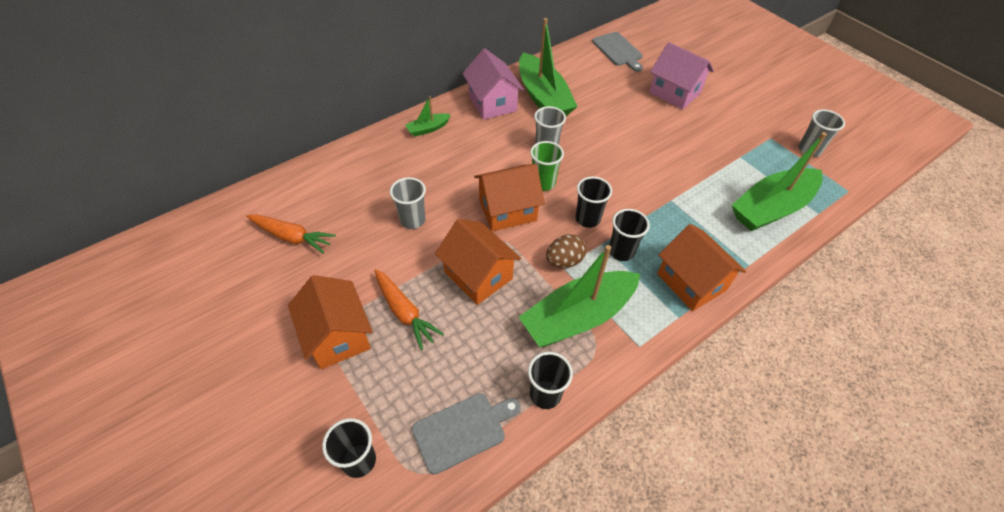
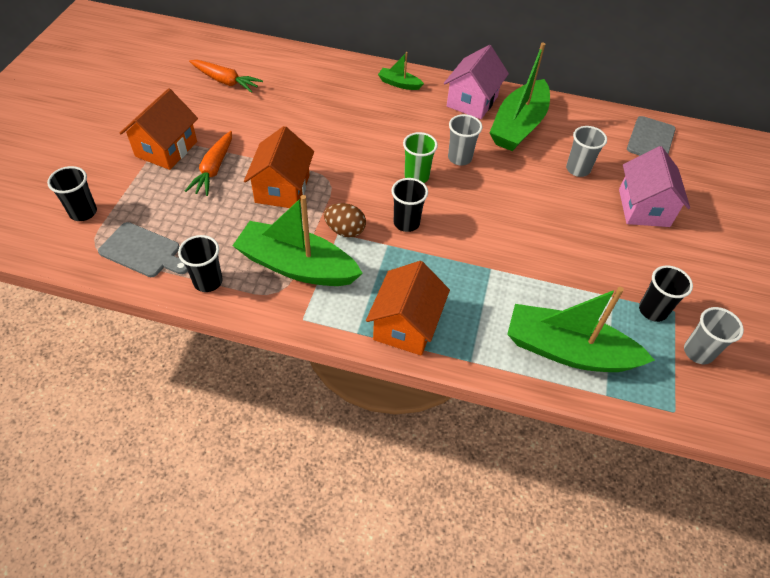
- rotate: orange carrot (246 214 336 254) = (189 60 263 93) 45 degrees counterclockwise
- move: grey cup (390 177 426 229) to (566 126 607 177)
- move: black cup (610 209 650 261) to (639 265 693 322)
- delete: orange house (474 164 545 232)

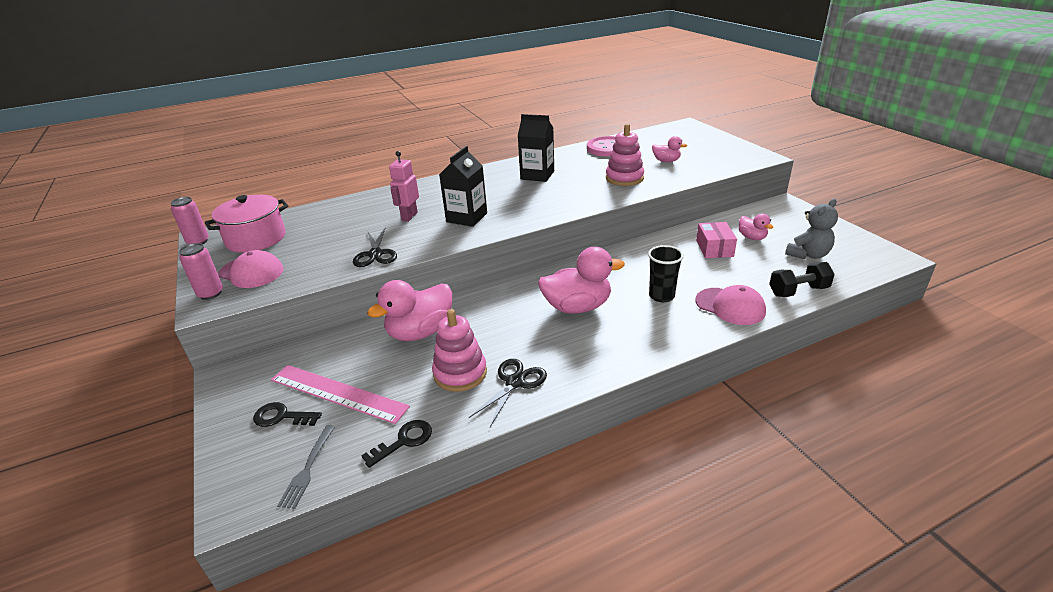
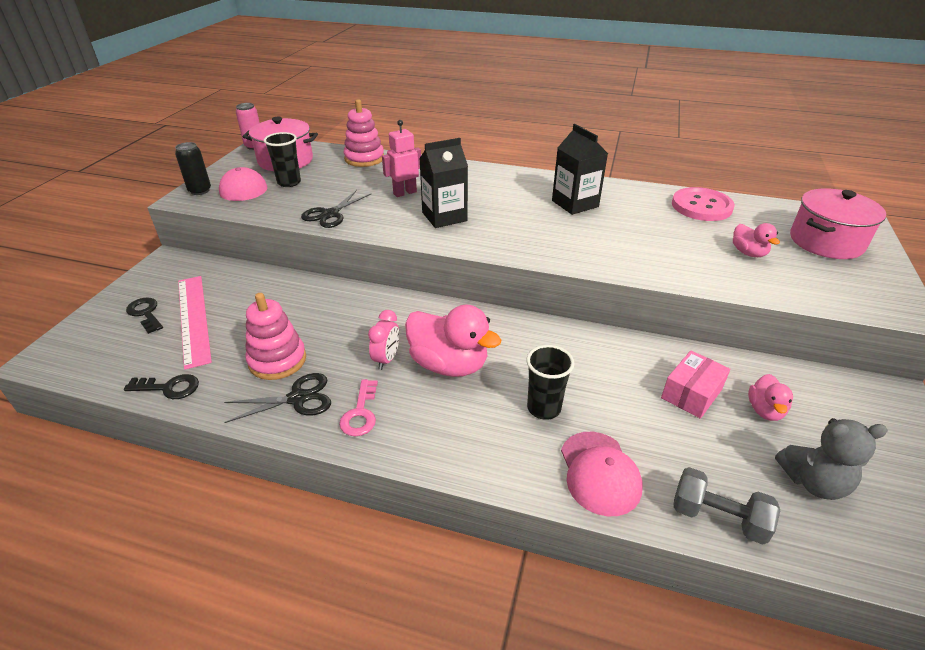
- recolor: pink can (179 243 223 300) to black can (175 142 211 195)
- insert: black cup (264 132 301 187)
- insert: pink key (339 379 378 436)
- move: pink stacking toy (606 124 644 186) to (343 99 384 167)
- insert: pink clock (368 310 400 370)
- recolor: black dumbbell (769 262 835 297) to grey dumbbell (673 467 780 545)
- insert: pink pot (790 188 886 259)
- delete: grey fork (277 425 335 509)
- delete: pink duck (367 280 452 341)

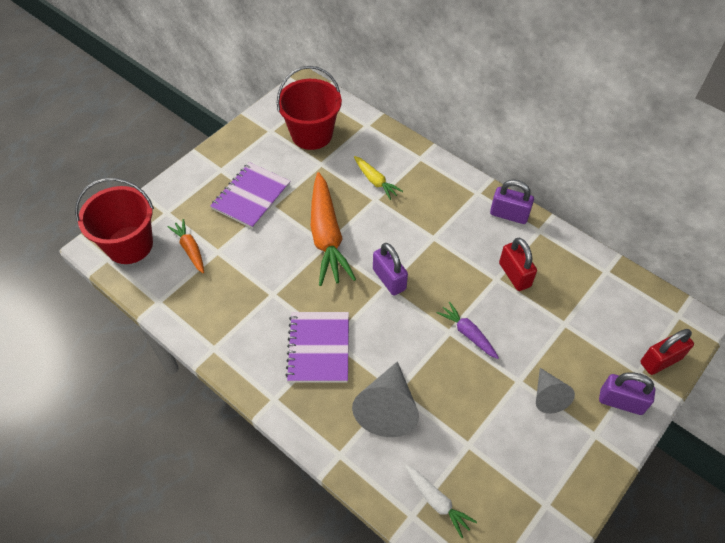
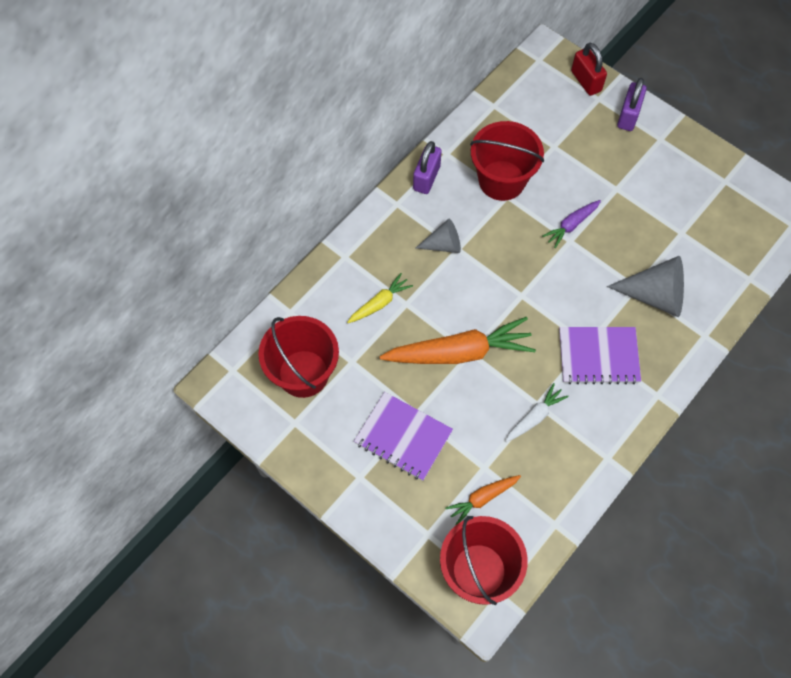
- move: grey cone (536 368 575 413) to (416 219 461 253)
- replace: red padlock (499 238 537 291) to red bucket (470 121 544 201)
- move: white carrot (405 465 477 538) to (505 383 569 442)
- delete: purple padlock (373 243 408 296)

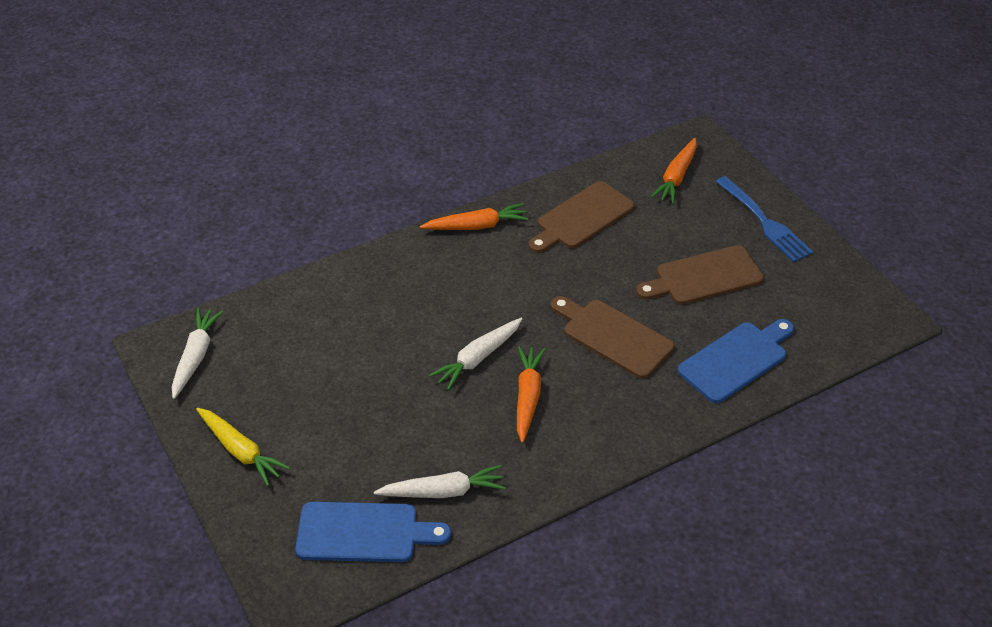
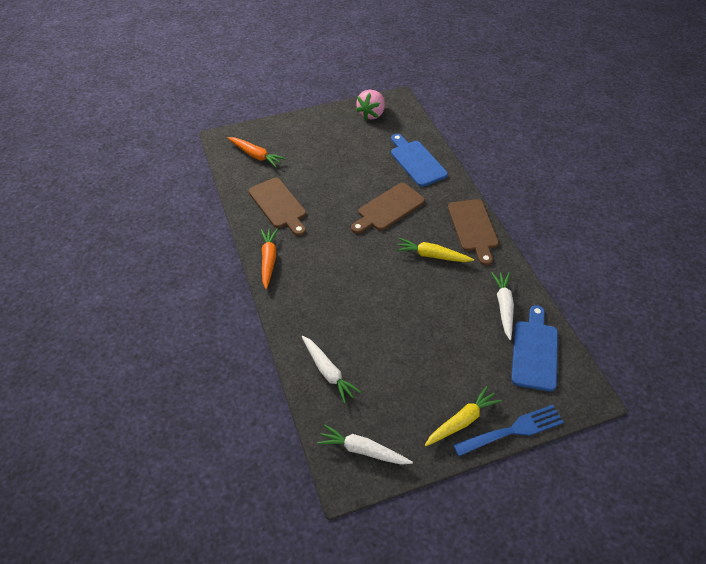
- move: white carrot (429 318 522 391) to (302 336 361 404)
- insert: pink strawberry (356 90 385 120)
- recolor: orange carrot (517 346 546 443) to yellow carrot (395 238 474 262)
- move: brown cutting board (636 245 764 305) to (448 199 499 266)
- move: blue fork (715 176 813 262) to (453 405 564 456)

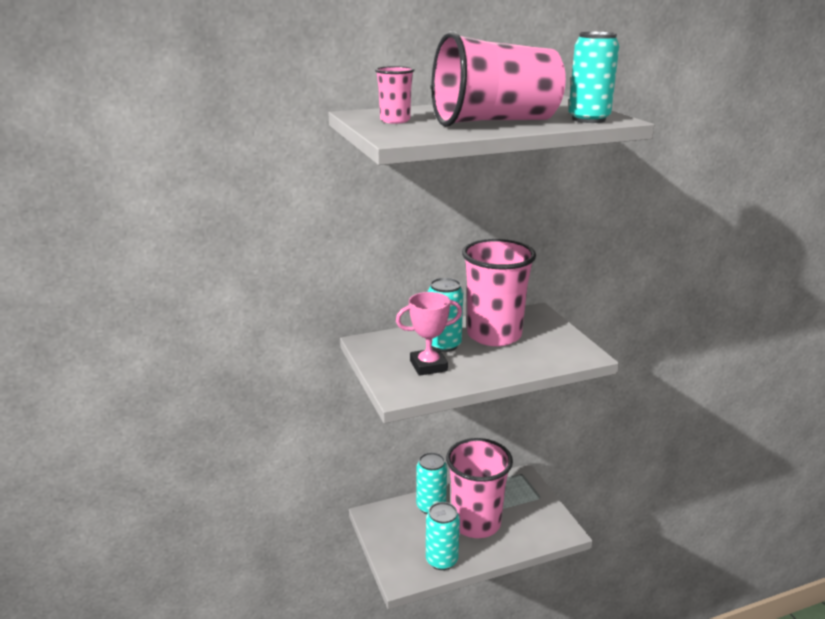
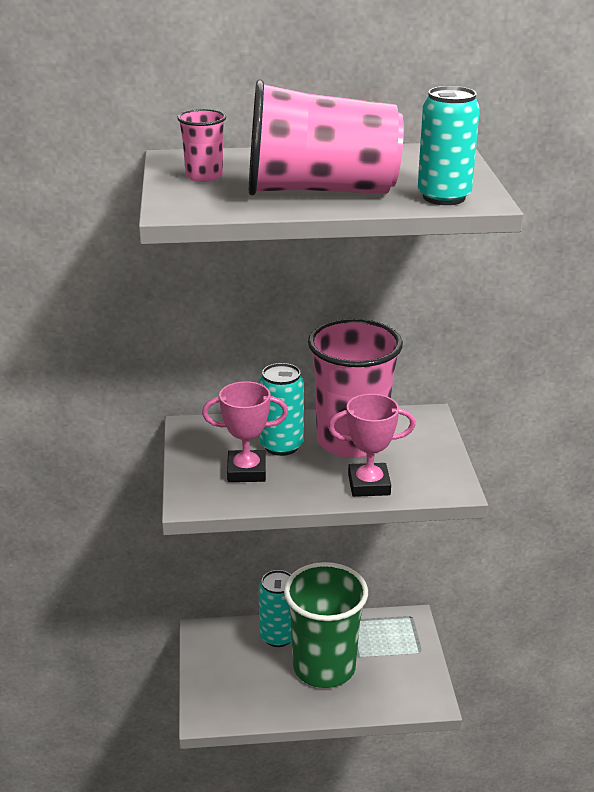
- recolor: pink cup (446 438 513 538) to green cup (284 562 368 688)
- insert: pink trophy (328 394 416 497)
- delete: turquoise can (426 502 460 570)

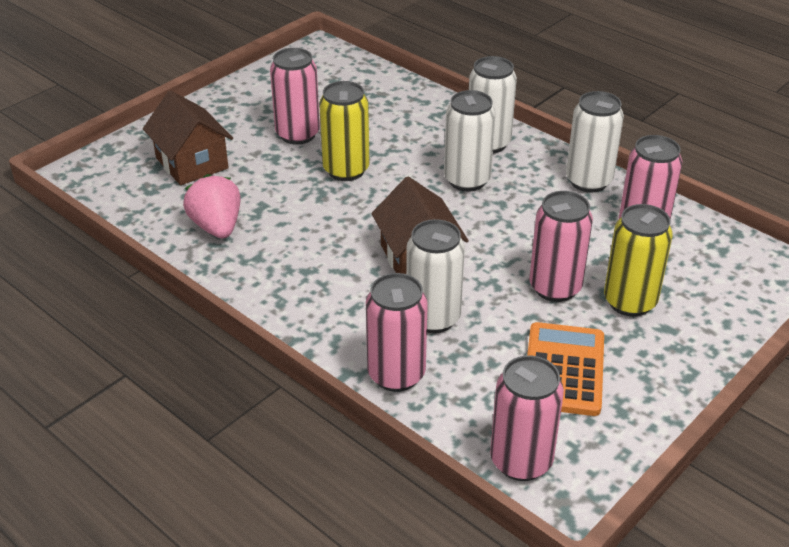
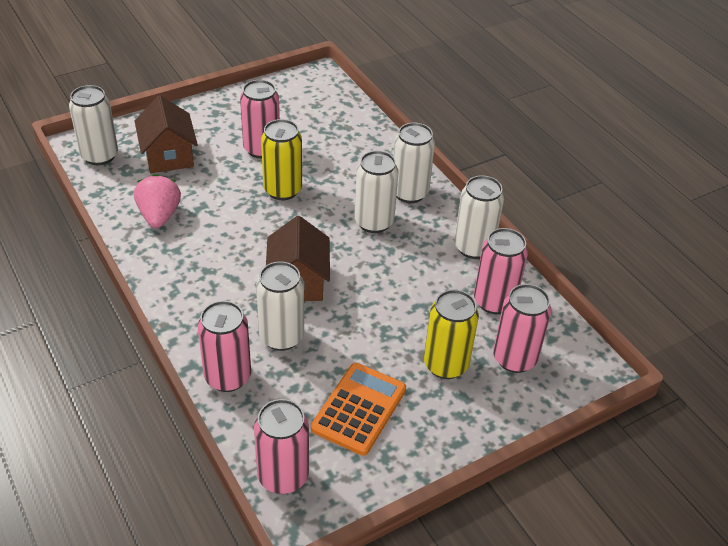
- insert: white can (69 85 118 166)
- move: pink can (529 191 593 302) to (493 284 552 373)

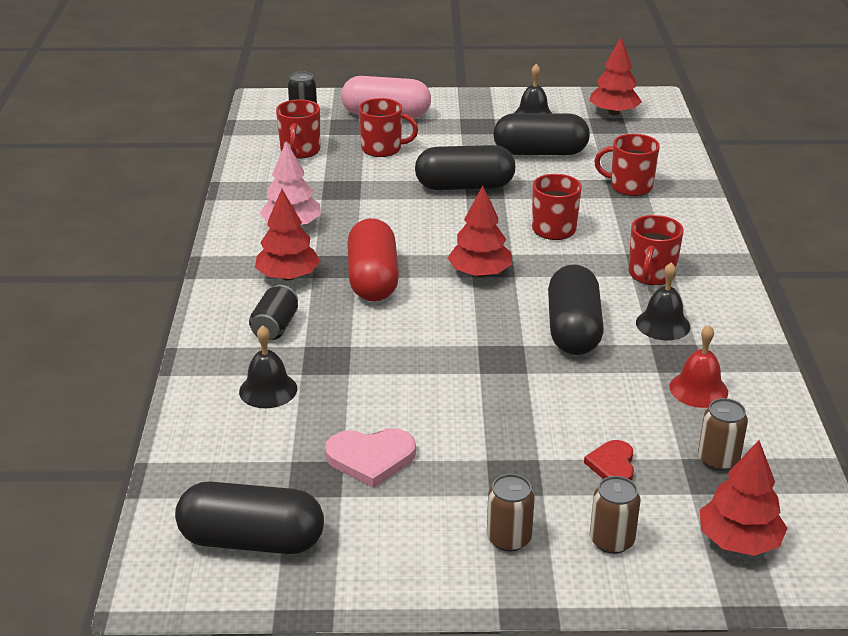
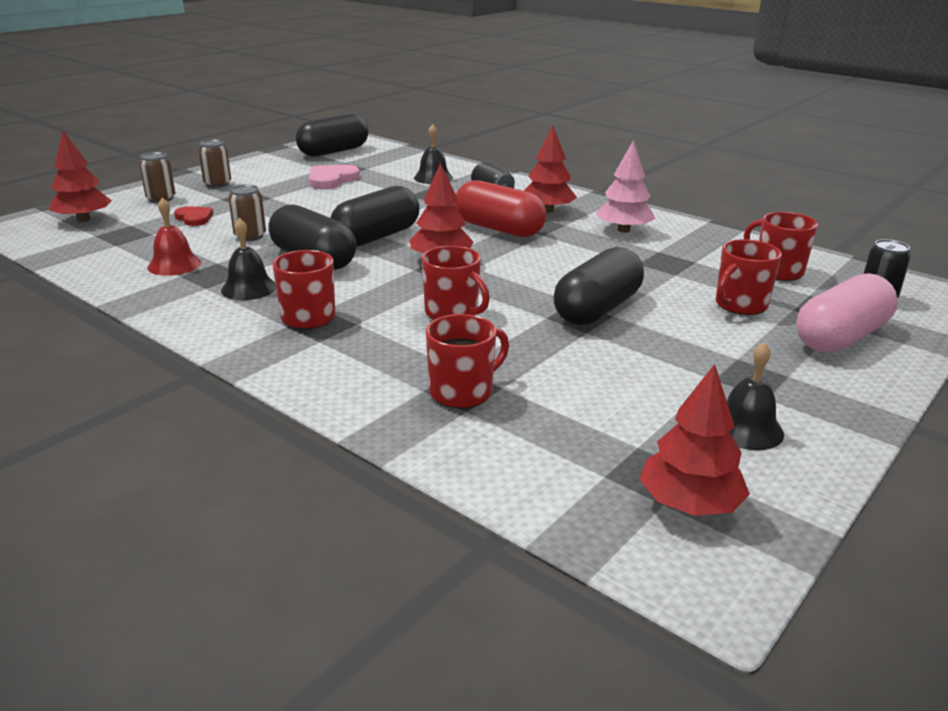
- move: brown can (698 398 748 471) to (228 185 266 241)
- move: black capsule (493 113 590 155) to (330 186 419 247)

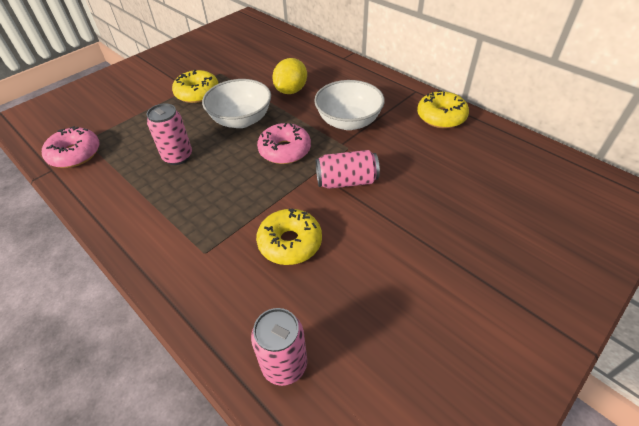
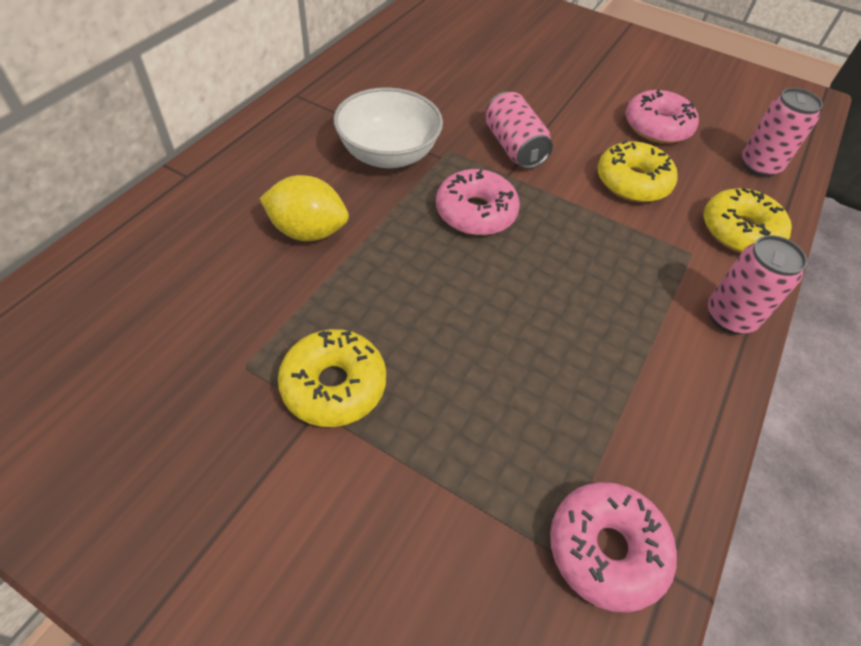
- insert: pink donut (626 89 699 144)
- move: yellow donut (417 90 469 128) to (704 188 792 253)
- move: pink can (147 103 192 165) to (708 235 807 334)
- delete: white bowl (202 79 271 128)

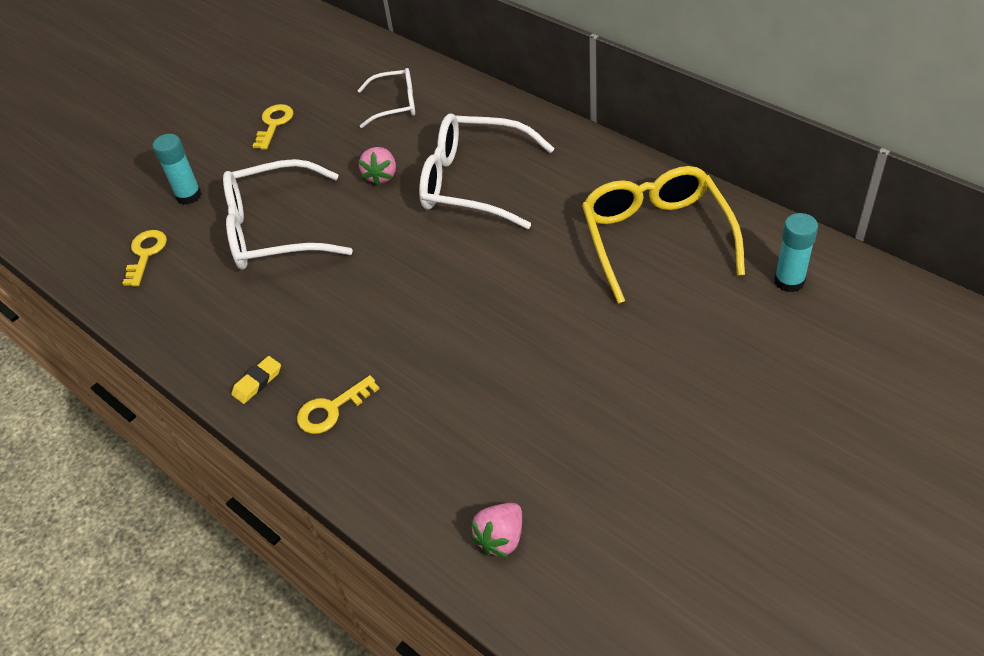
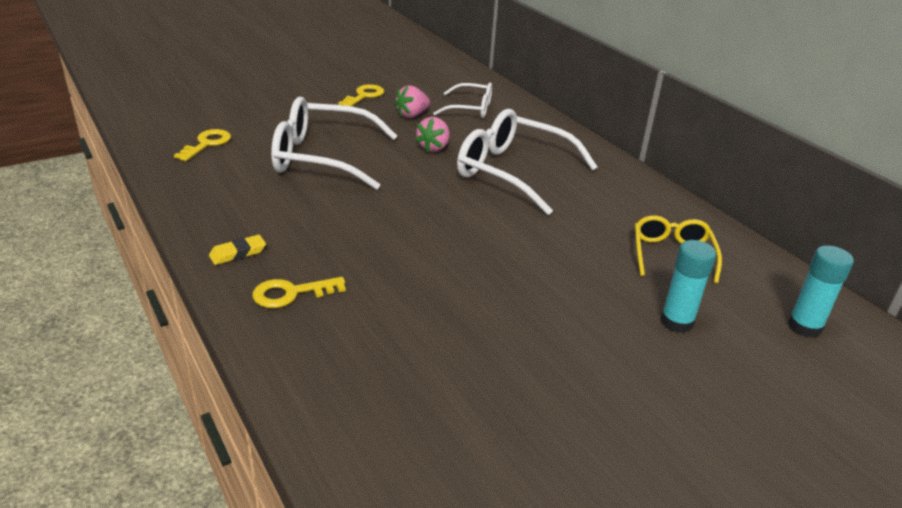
- move: pink strawberry (470 503 522 558) to (394 85 430 118)
- resize: yellow glasses (582 166 745 304) = (635 216 722 284) x0.57
- move: turquoise glue stick (153 134 202 205) to (660 240 716 333)

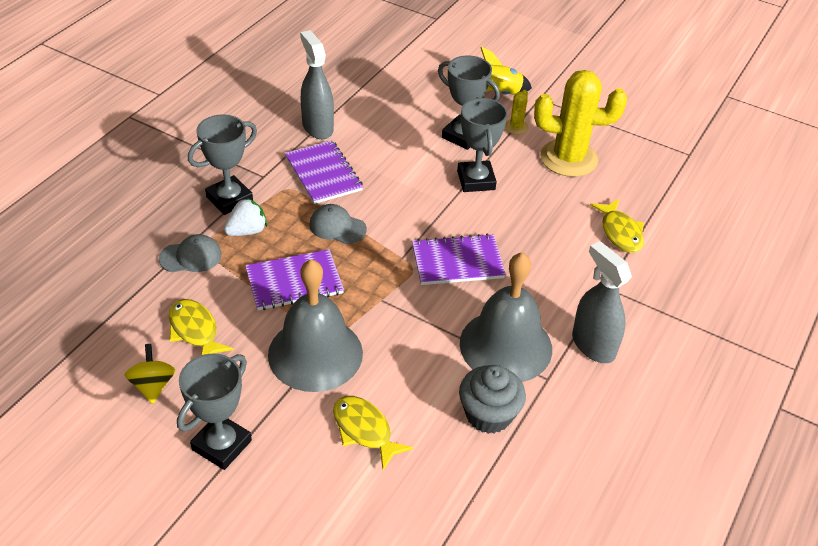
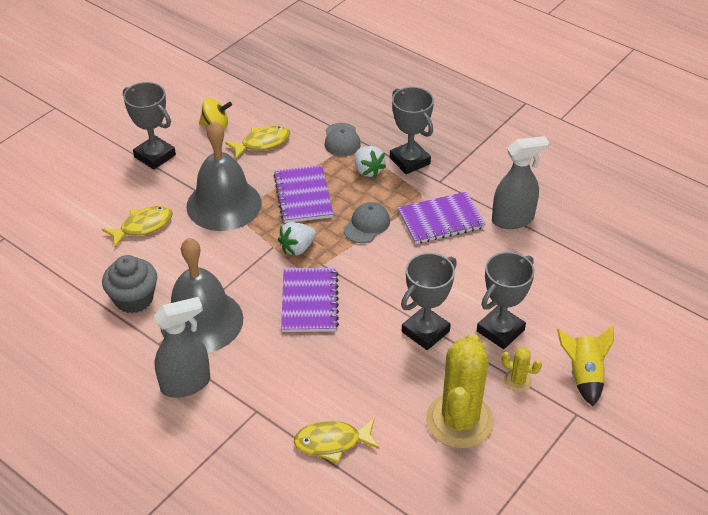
- insert: white strawberry (278 222 316 256)
- rotate: grey trophy (457 97 508 192) = (401 253 457 350) 45 degrees counterclockwise

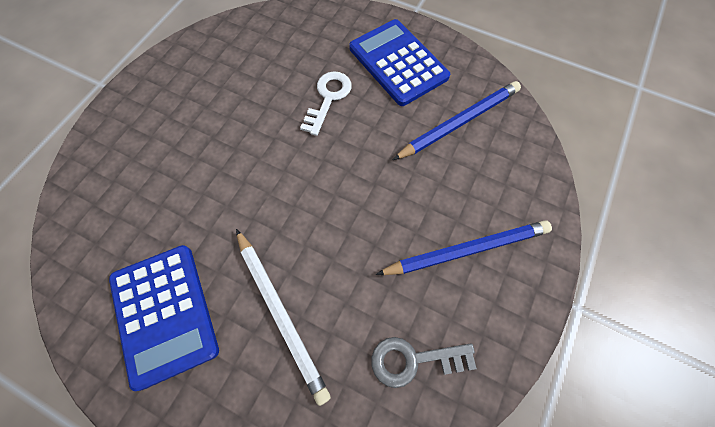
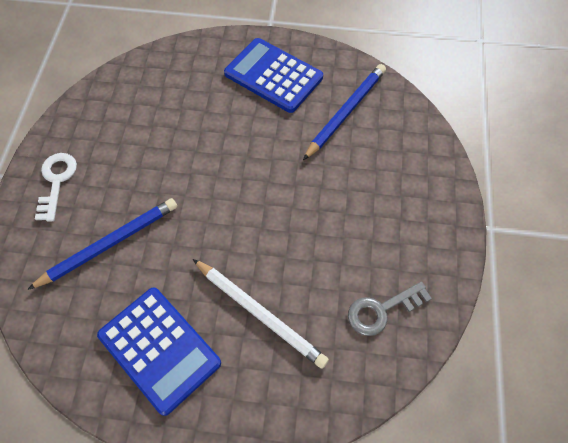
- move: blue pencil (376 220 552 275) to (27 198 177 290)
- move: white key (300 72 352 136) to (35 153 77 222)

